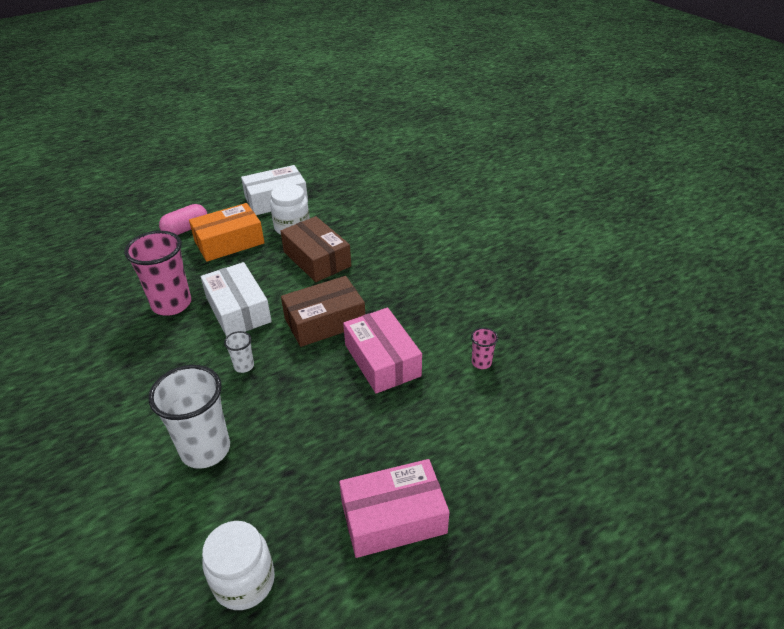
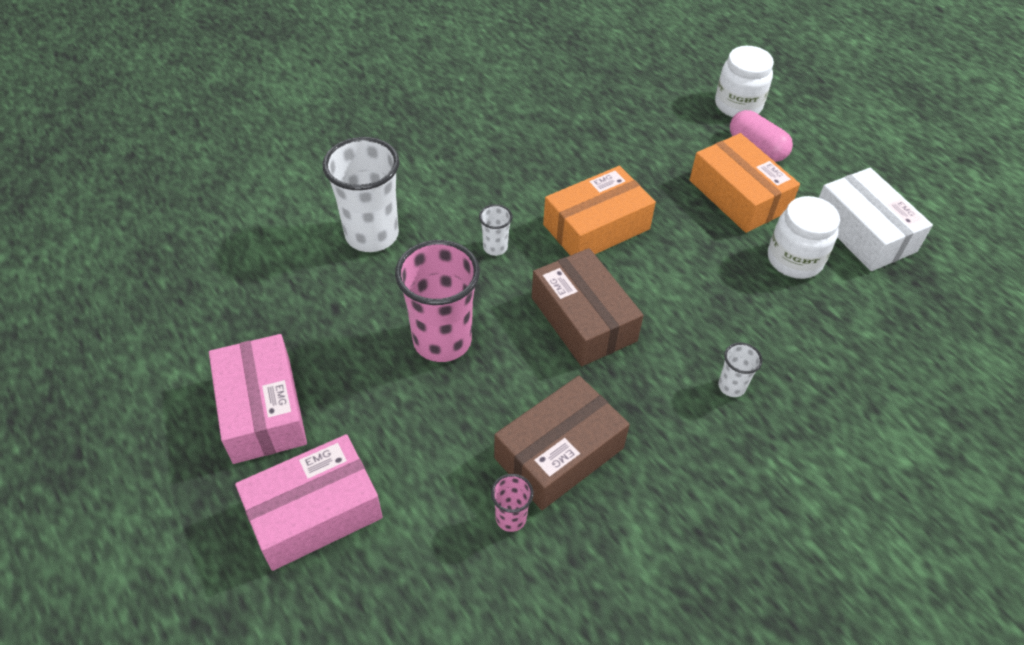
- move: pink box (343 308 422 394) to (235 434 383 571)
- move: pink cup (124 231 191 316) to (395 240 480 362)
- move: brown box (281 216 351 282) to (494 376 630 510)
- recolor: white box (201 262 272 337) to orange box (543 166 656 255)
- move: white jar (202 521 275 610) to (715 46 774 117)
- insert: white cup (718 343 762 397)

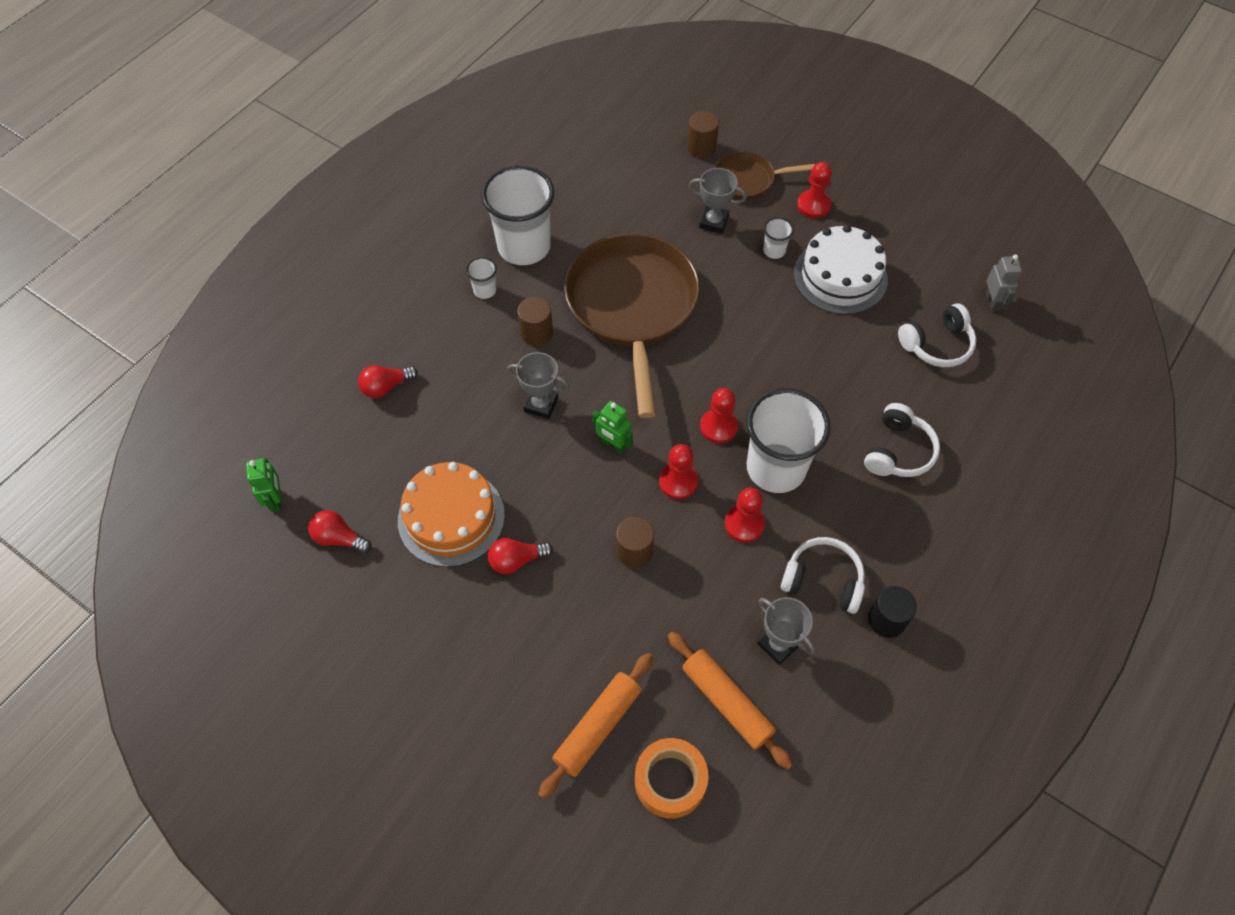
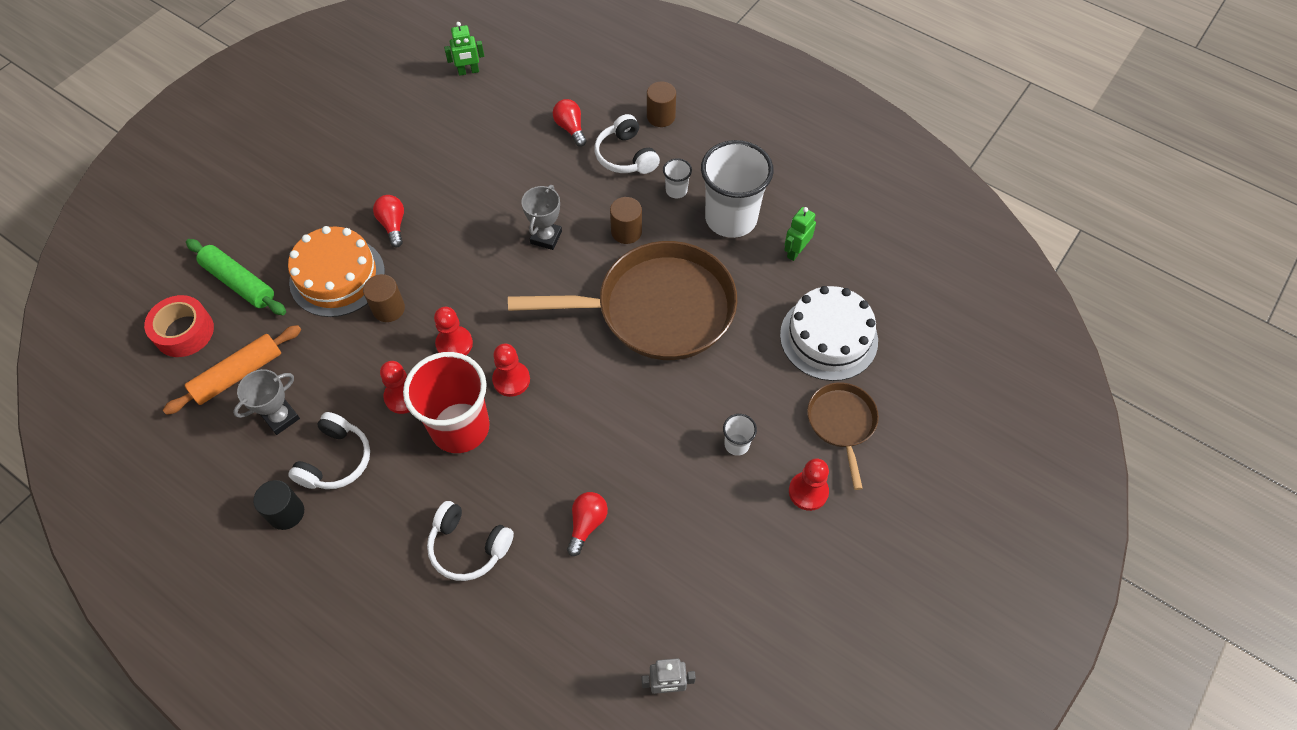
- recolor: orange tape (635 738 709 818) to red tape (144 295 214 357)
- recolor: orange rolling pin (538 653 653 799) to green rolling pin (186 239 286 315)
- move: orange cake (398 462 505 567) to (288 226 385 317)
- recolor: white cup (747 388 831 493) to red cup (403 352 490 453)
- move: red light bulb (308 510 372 553) to (567 492 608 556)
- move: white headphones (898 303 976 367) to (595 114 660 174)
- move: brown cylinder (687 111 719 158) to (647 81 676 127)
- move: white cake (794 225 888 315) to (780 286 878 381)
- move: green robot (592 401 633 454) to (784 207 816 261)
- delete: grey trophy (689 168 747 234)

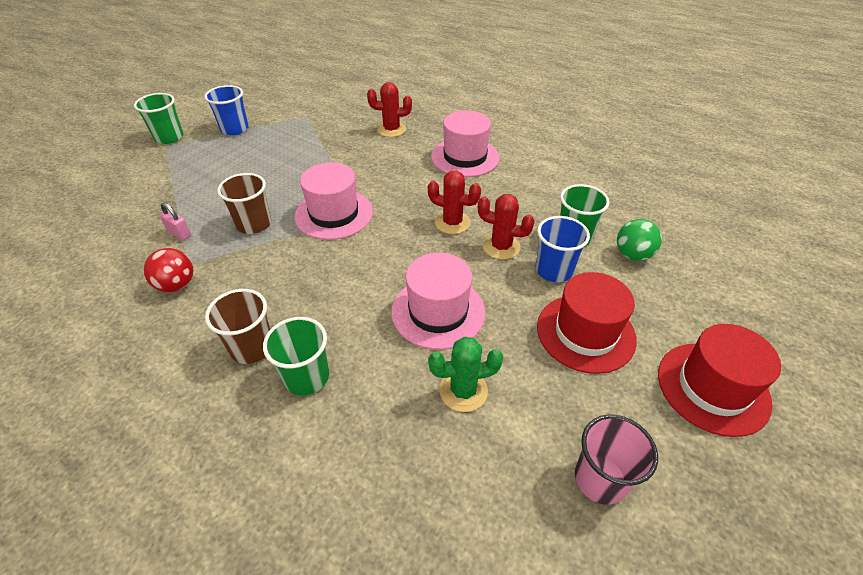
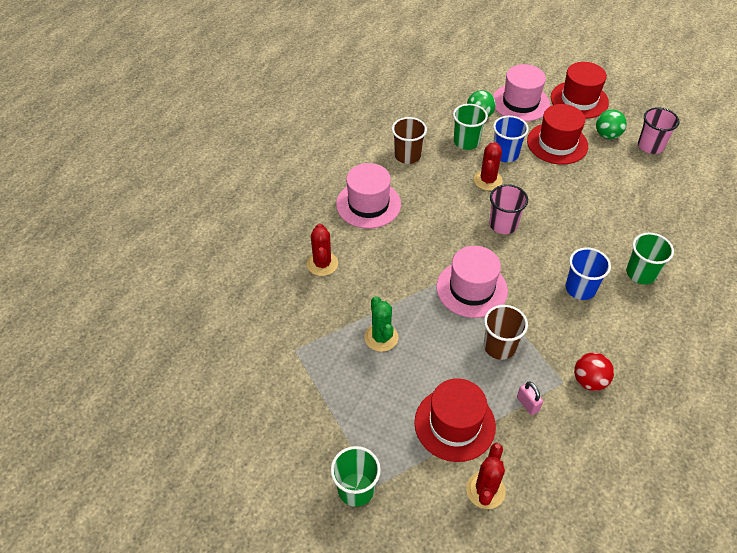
- move: green cactus (428 337 503 412) to (364 296 398 352)
- move: brown cup (205 289 270 364) to (392 117 427 164)
- insert: red hat (414 378 496 462)
- move: red cactus (428 171 481 234) to (466 443 506 509)
- insert: pink cup (489 184 528 234)
- move: pink hat (391 253 485 350) to (493 64 550 122)
- rotate: pink padlock (160 203 191 241) = (517 382 543 415) 60 degrees counterclockwise
- move: blue cup (205 85 249 135) to (565 248 611 300)
- insert: green ball (596 109 627 139)

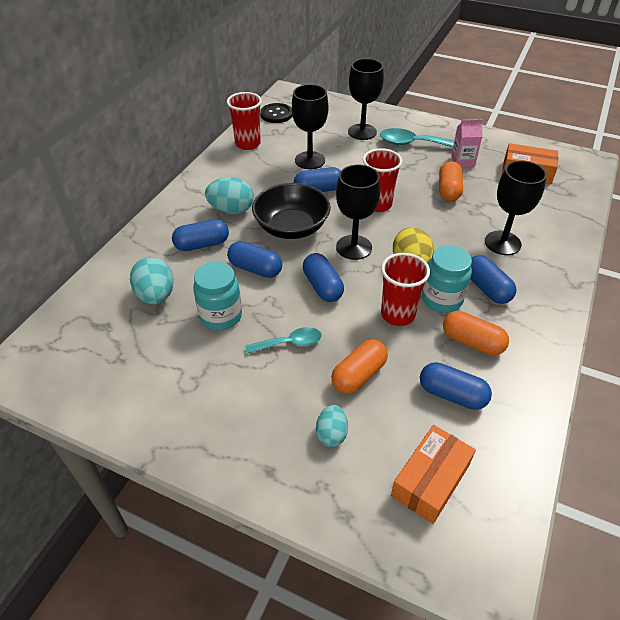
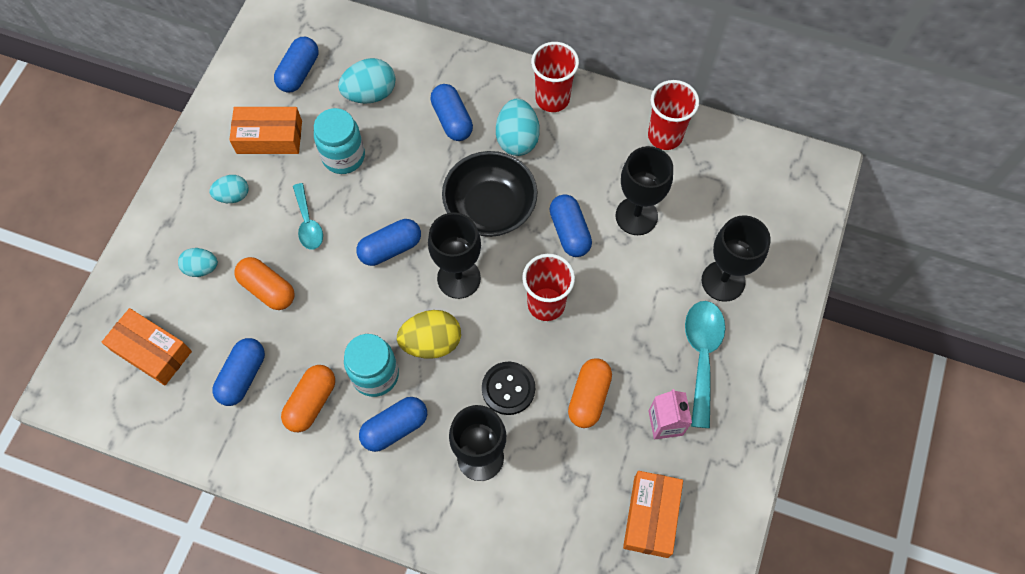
- insert: turquoise egg (209 175 249 203)
- insert: orange box (229 107 302 154)
- move: blue capsule (227 241 282 278) to (274 37 318 93)
- move: black button (260 103 292 123) to (482 362 535 415)
- move: red cup (381 253 430 326) to (531 42 579 112)
- rotate: orange capsule (439 161 463 201) = (568 359 612 428) 75 degrees counterclockwise

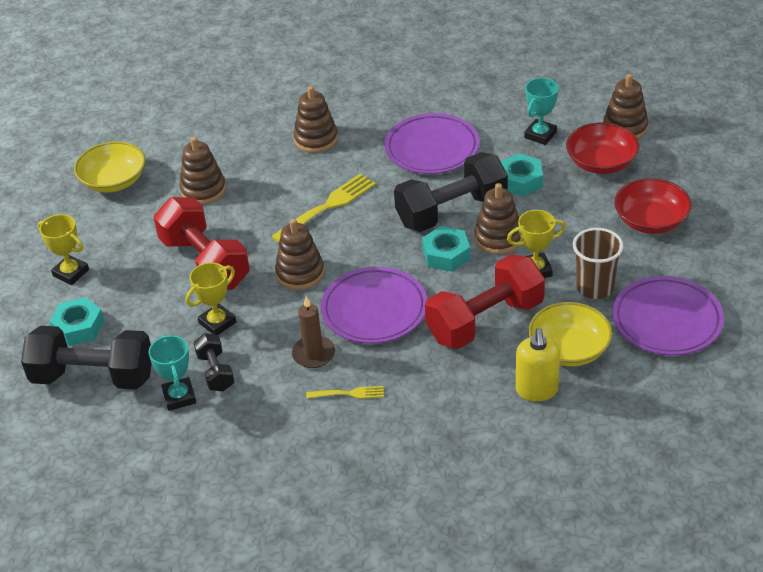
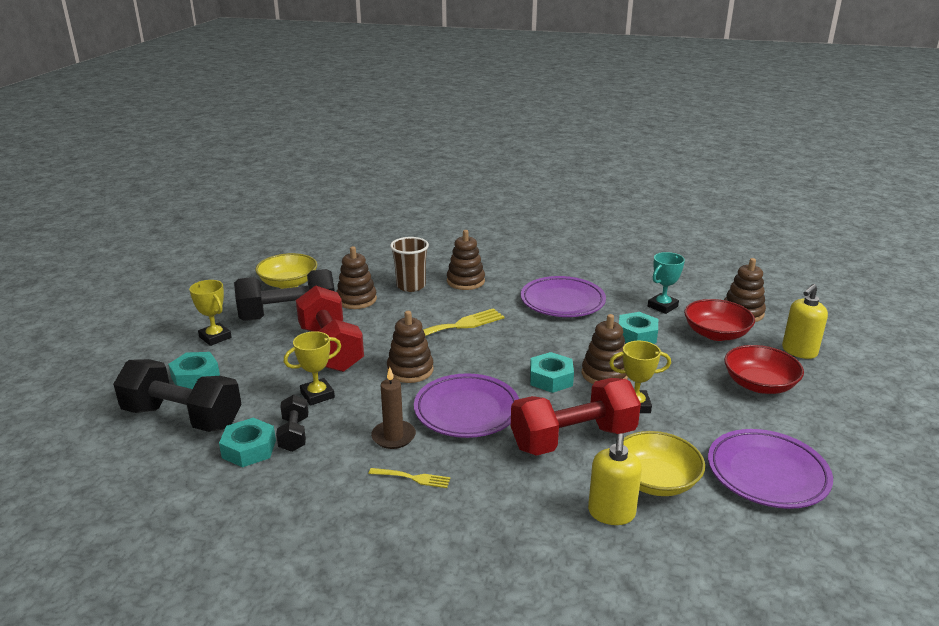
- replace: turquoise trophy (149 334 196 411) to turquoise nut (219 418 276 467)
- move: black dumbbell (394 152 508 232) to (234 269 335 321)
- move: brown cup (573 228 623 299) to (390 237 429 292)
- insert: yellow soap dispenser (782 284 828 359)

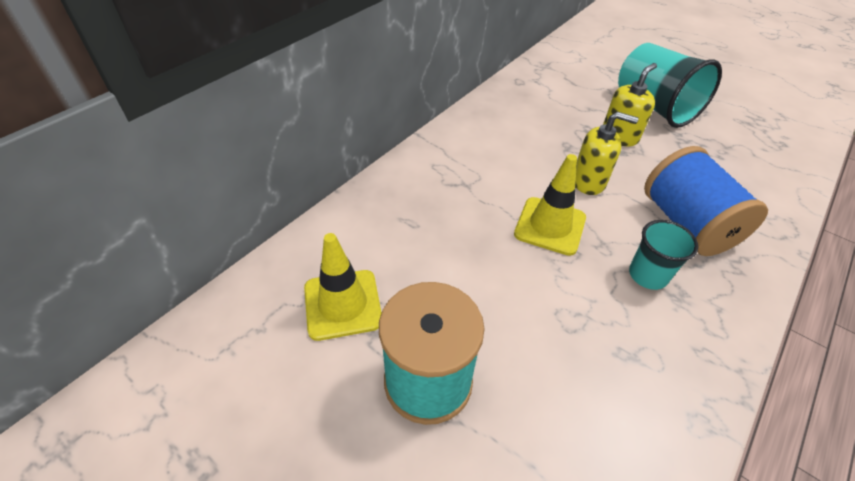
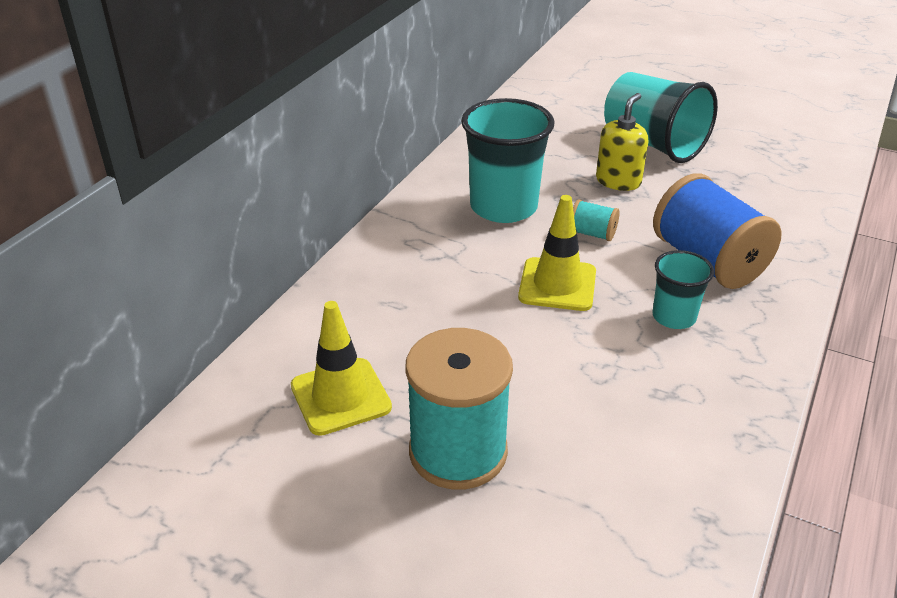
- insert: turquoise cup (461 98 555 223)
- replace: yellow soap dispenser (575 112 638 195) to turquoise spool (573 199 620 241)

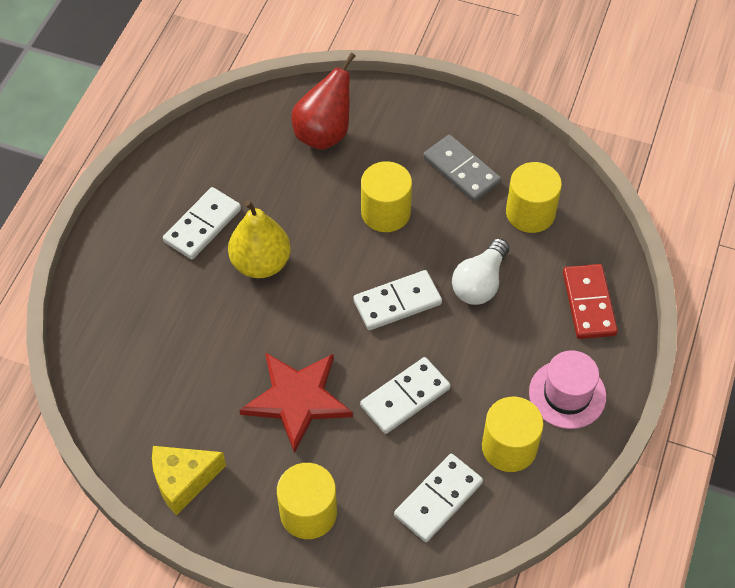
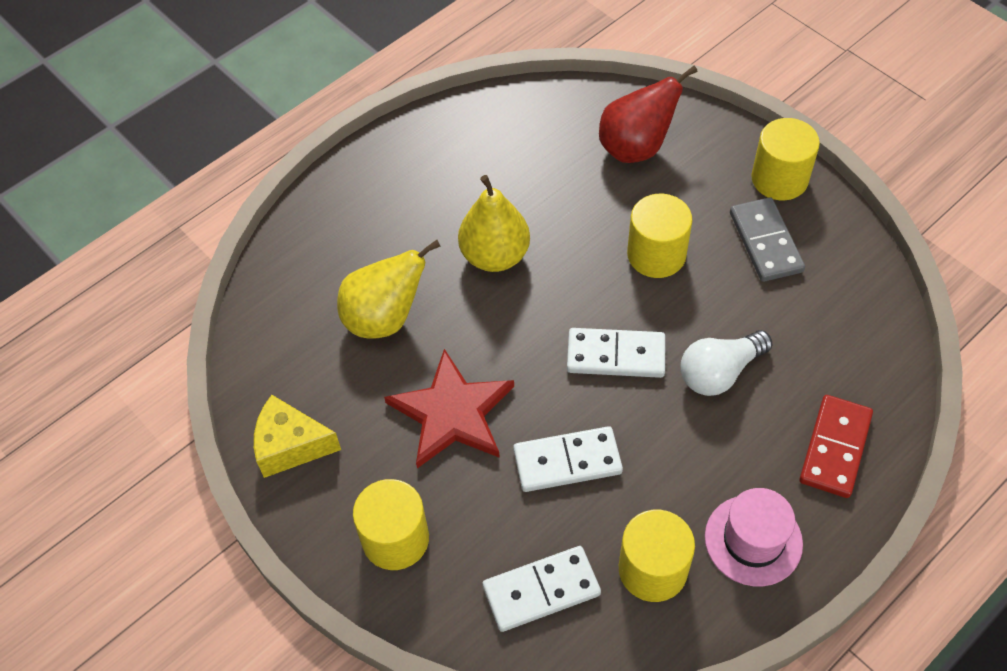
- insert: yellow pear (337 240 440 339)
- move: yellow cylinder (506 162 562 233) to (751 118 820 200)
- delete: white domino (163 187 241 259)

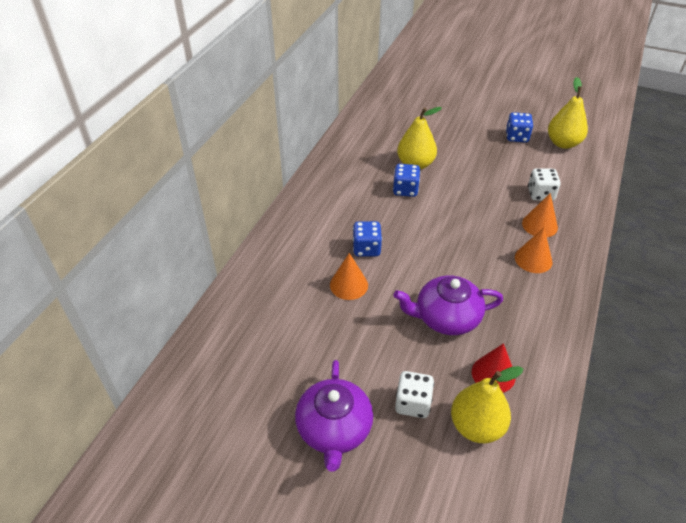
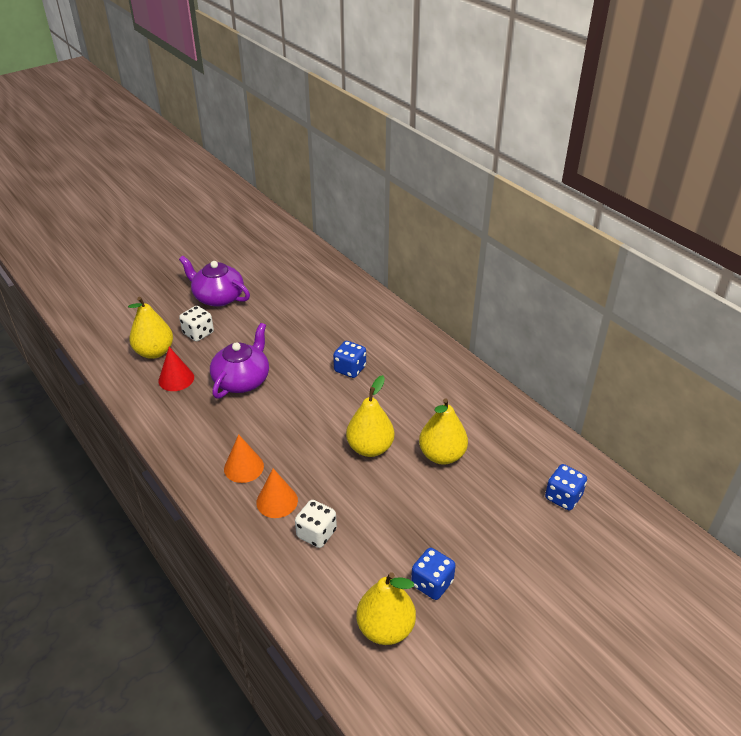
- insert: yellow pear (346 375 395 457)
- move: blue dice (393 164 421 197) to (545 464 587 510)
- delete: orange cone (330 253 368 300)

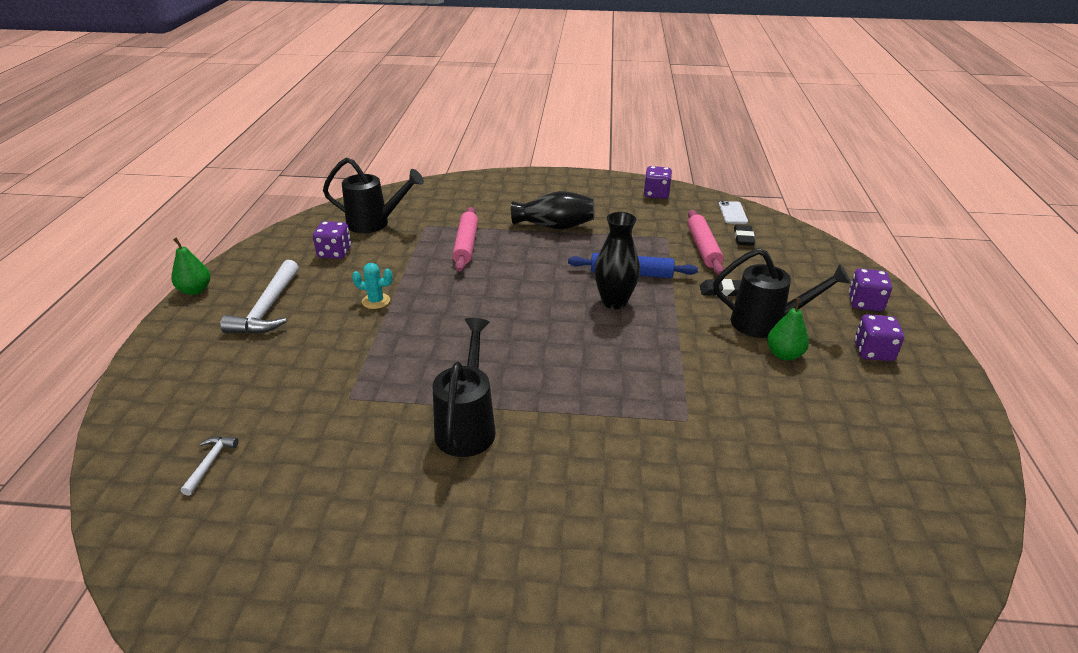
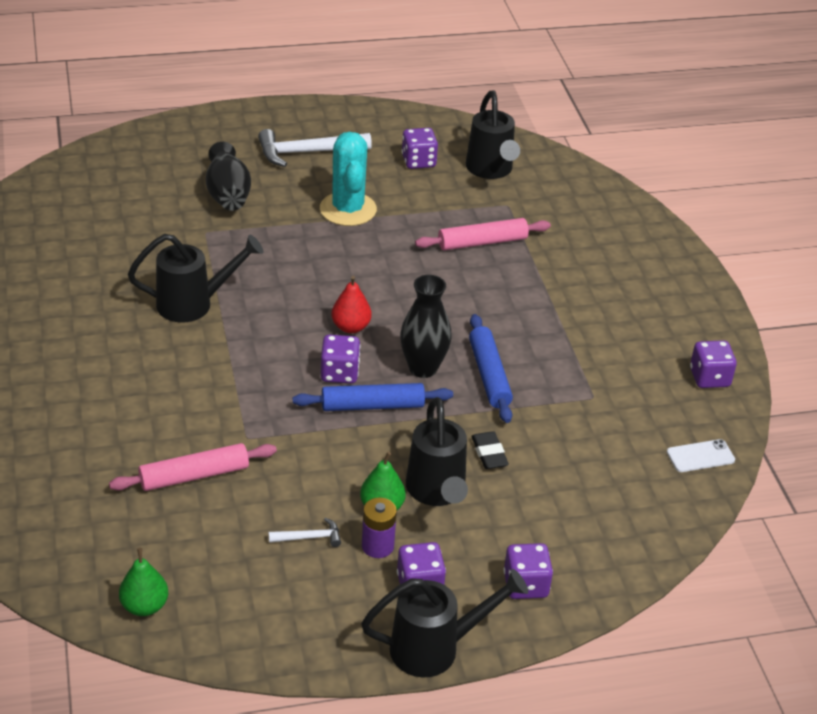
- move: pink rolling pin (687 210 724 275) to (109 443 277 491)
- move: green pear (171 238 210 295) to (119 548 168 616)
- move: black vase (511 191 594 230) to (206 142 251 211)
- move: white hammer (181 436 238 496) to (269 518 341 547)
- insert: blue rolling pin (293 383 453 411)
- resize: turquoise cactus (352 263 393 309) = (320 132 377 226) x2.01
- insert: purple dice (321 335 360 384)
- insert: red pear (332 276 372 333)
- insert: black watering can (361 569 528 678)
- insert: purple battery (362 497 397 558)
- delete: black eraser (734 225 755 246)

